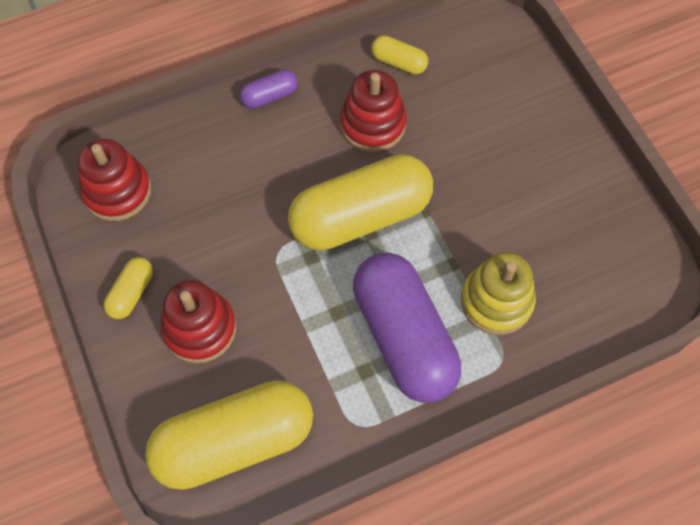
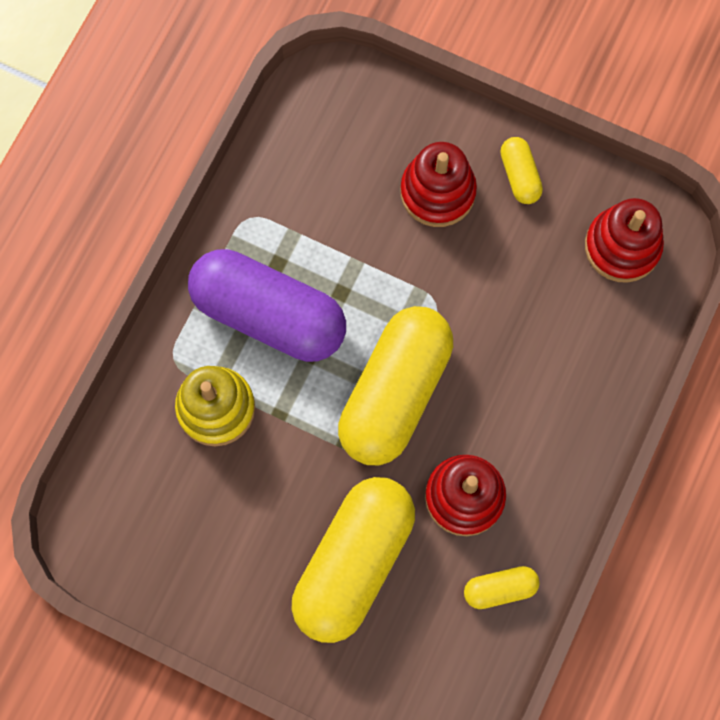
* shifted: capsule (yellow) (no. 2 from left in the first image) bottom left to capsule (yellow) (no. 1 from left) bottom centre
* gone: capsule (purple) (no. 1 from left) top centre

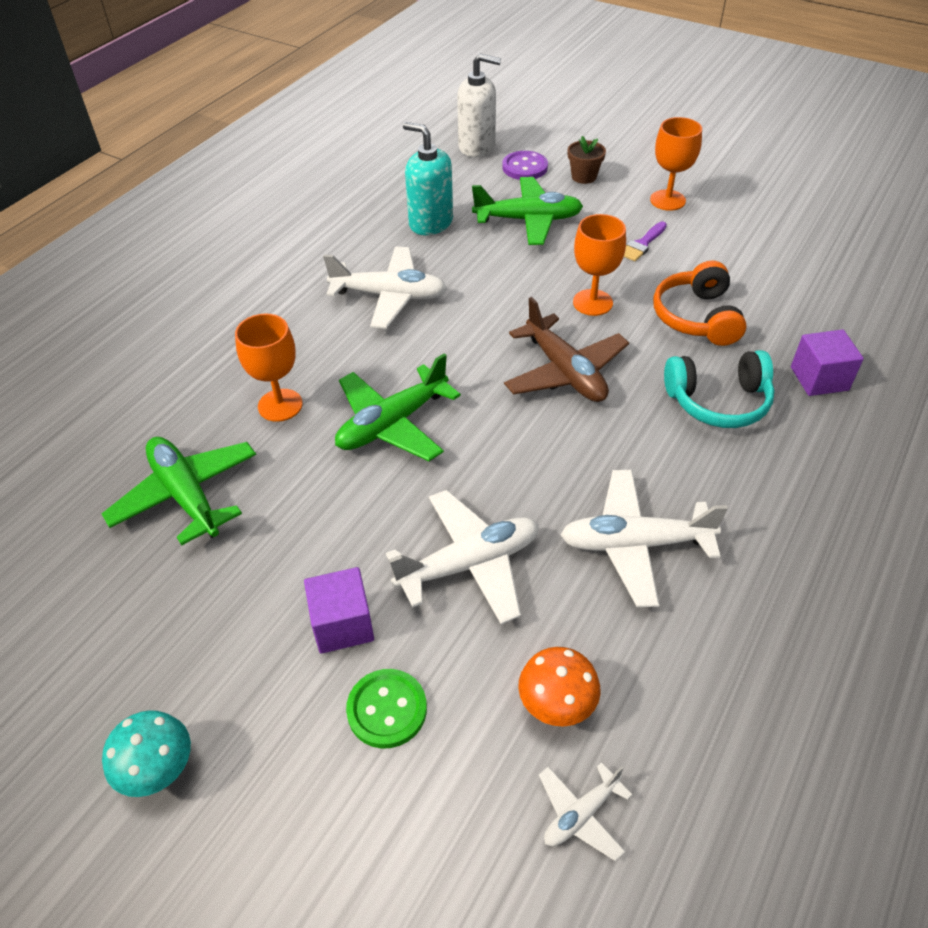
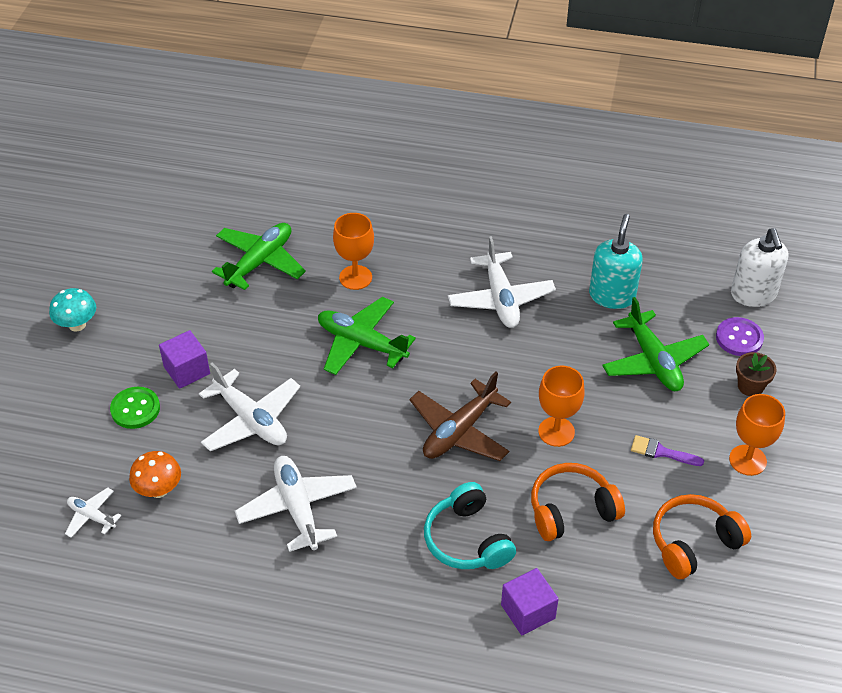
* new: headphones (orange) (no. 2 from left) bottom right

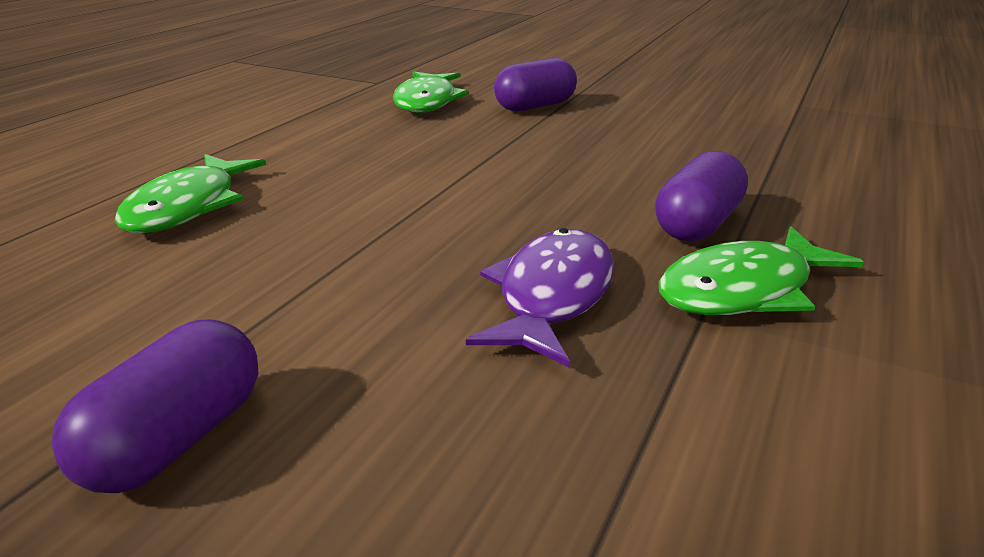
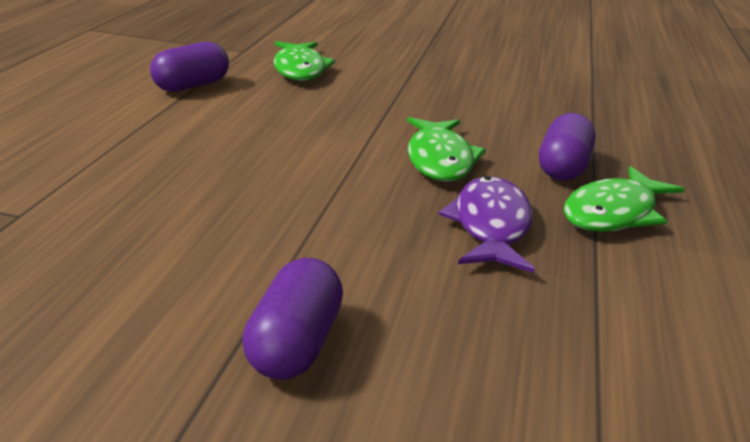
* shifted: fish (green) (no. 1 from left in the first image) middle left to fish (green) (no. 2 from left) centre
* shifted: capsule (purple) (no. 2 from left in the first image) top centre to capsule (purple) (no. 1 from left) top left

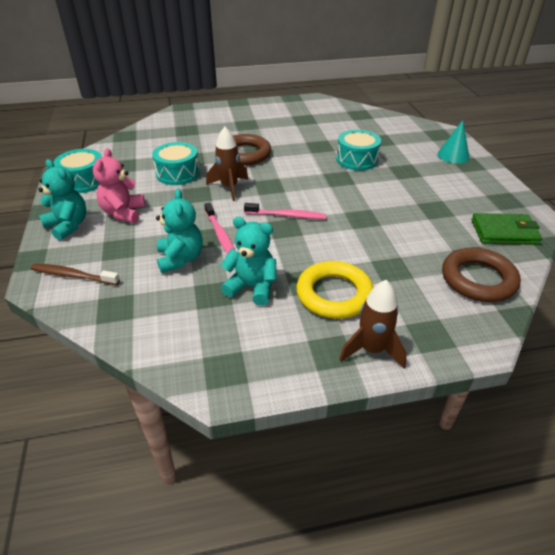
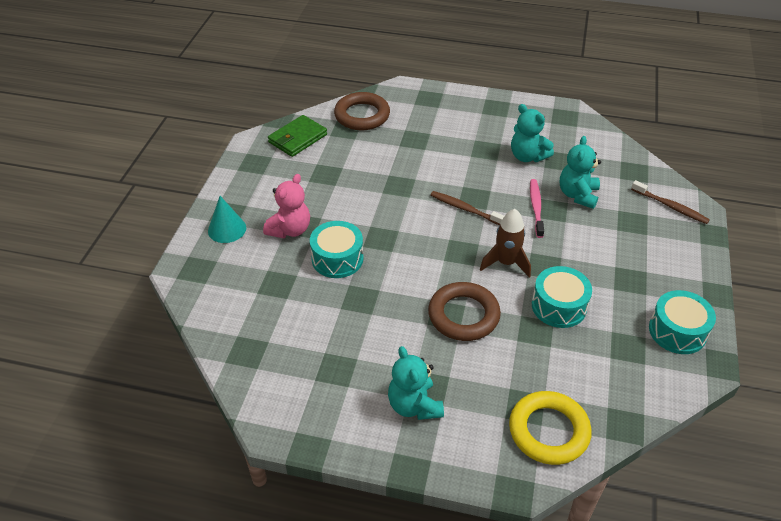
* shifted: teddy bear (turquoise) (no. 1 from left) middle left to bottom centre
* shifted: teddy bear (pink) middle left to centre
* repainted: toothbrush (pink) (no. 2 from left) centre to toothbrush (brown) (no. 1 from left) centre
* shifted: ring (yellow) centre to bottom right
* gone: rocket (brown) (no. 2 from left) middle right
* rotated: wallet (green) middle right = top centre 75 degrees counterclockwise

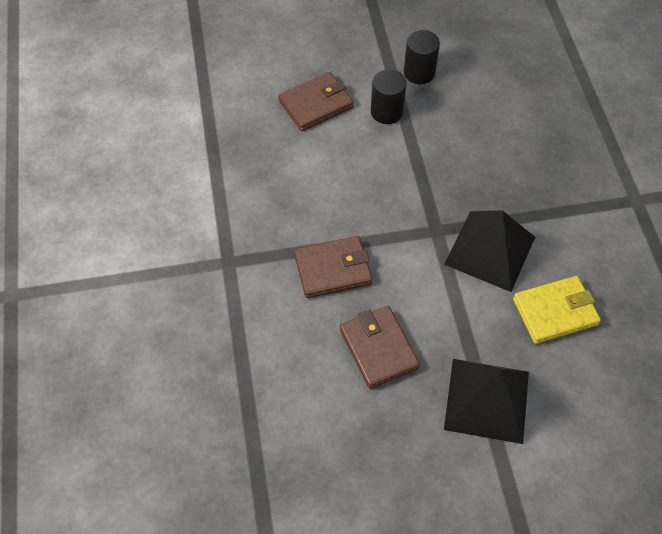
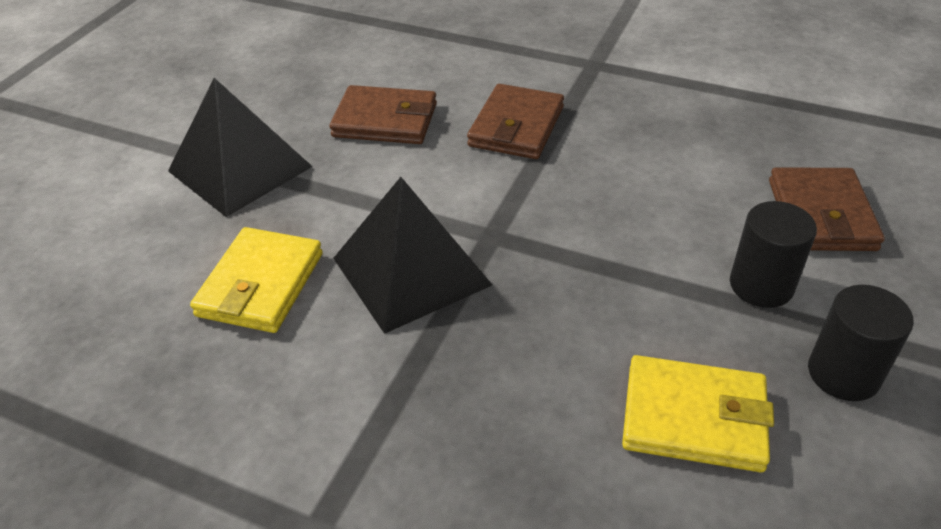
* new: wallet (yellow) (no. 2 from left) bottom right

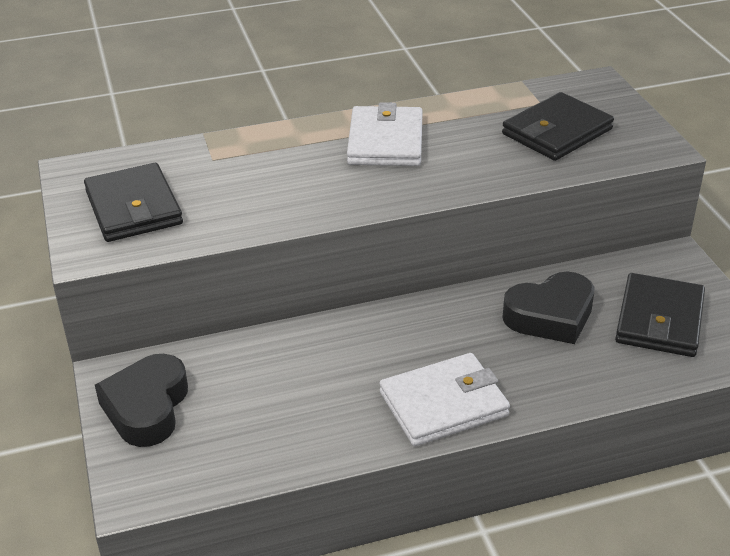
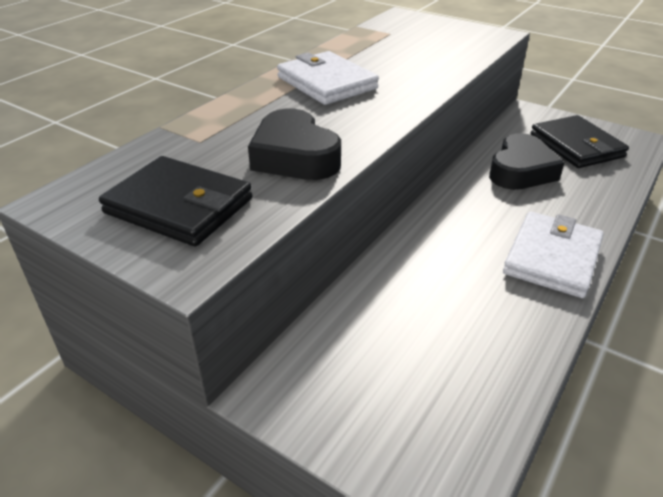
* shifted: heart (black) (no. 1 from left) bottom left to top centre
* gone: wallet (black) (no. 2 from left) top right

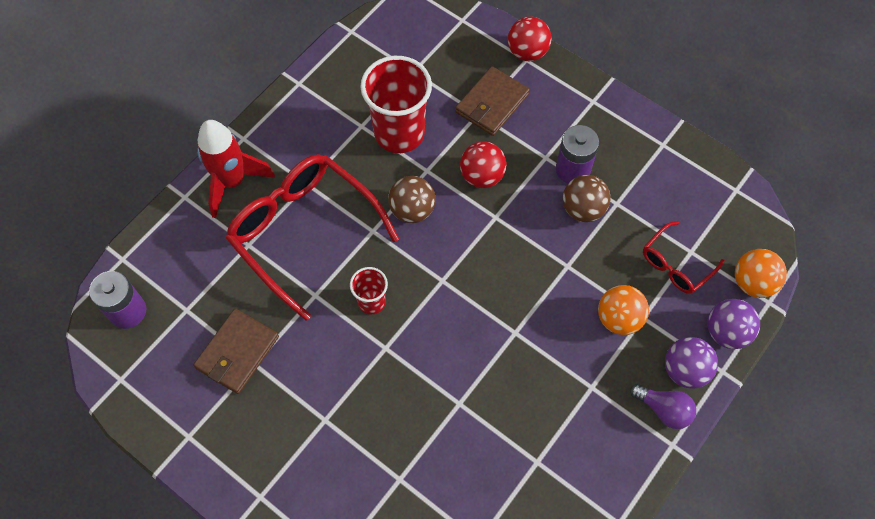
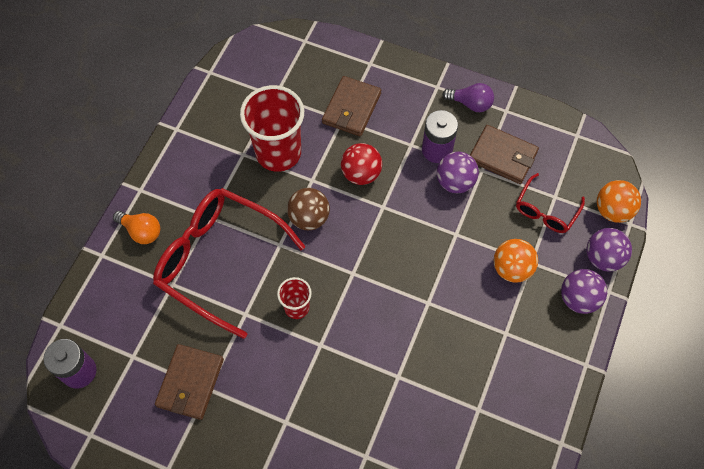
* swapped: rocket (red) top left to light bulb (orange) middle left
* gone: ball (red) (no. 2 from left) top centre
* repainted: ball (brown) (no. 2 from left) middle right to ball (purple) (no. 1 from left) centre
* shifted: light bulb (purple) bottom right to top centre
* new: wallet (brown) (no. 3 from left) top right

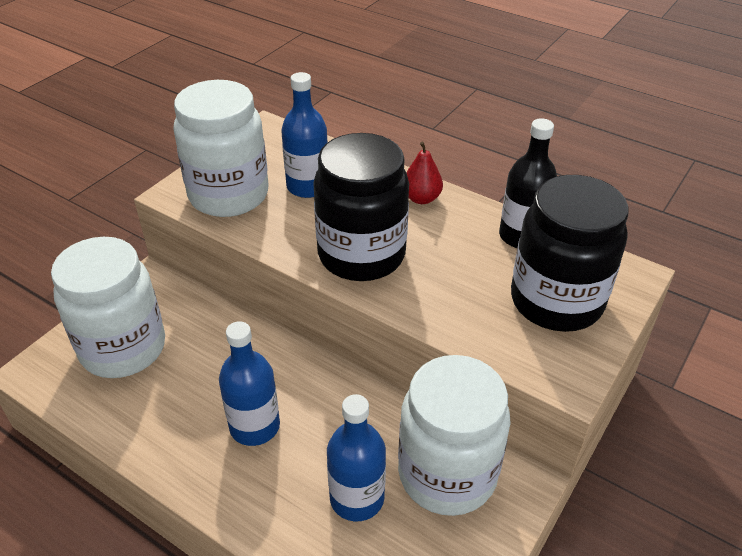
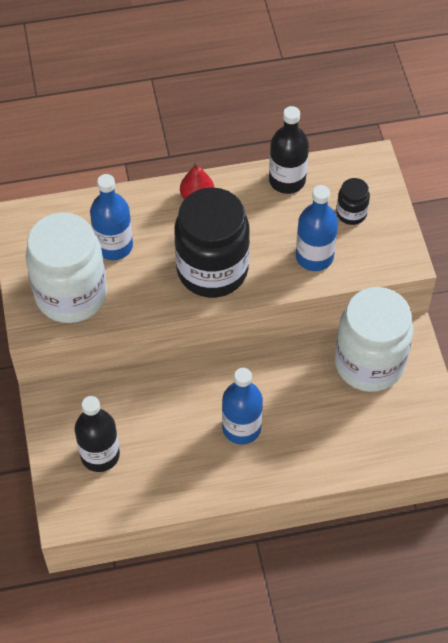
* swapped: jar (white) (no. 1 from left) middle left to bottle (black) (no. 1 from left) bottom left
* shifted: bottle (blue) (no. 3 from left) bottom centre to middle right
* scaled: jar (black) (no. 2 from left) middle right = top right x0.44

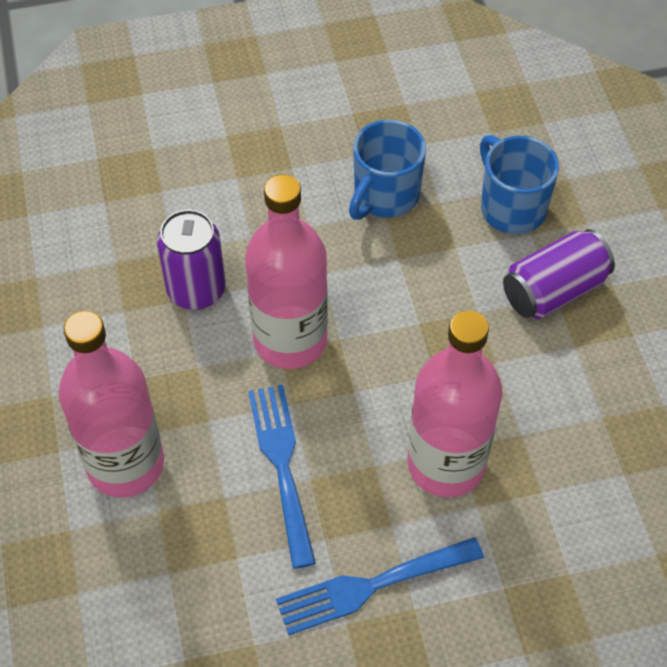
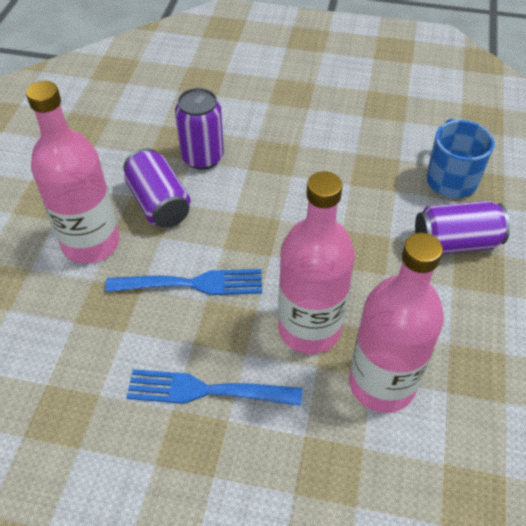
* shifted: bottle (pink) (no. 2 from left in the first image) centre to bottle (pink) (no. 3 from left) middle right
* rotated: fork (blue) (no. 1 from left) bottom centre = centre 75 degrees clockwise
* gone: mug (blue) (no. 1 from left) top centre
* new: can (purple) (no. 1 from left) middle left

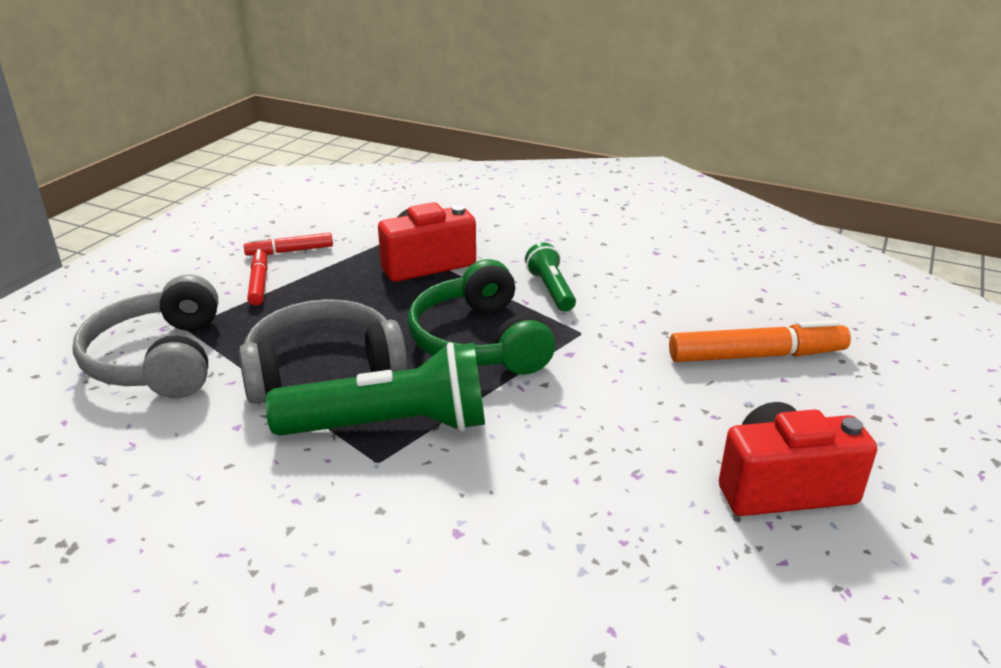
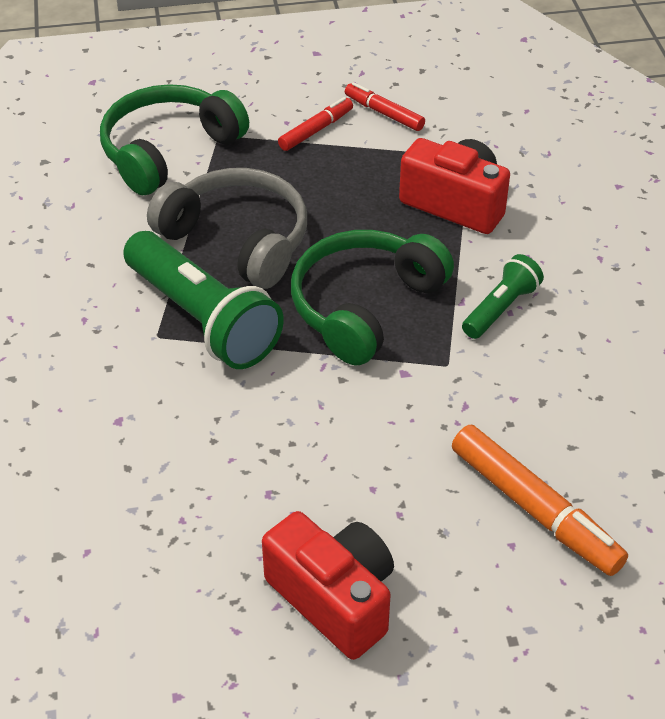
* repainted: headphones (grey) (no. 1 from left) middle left to headphones (green) (no. 1 from left) top left

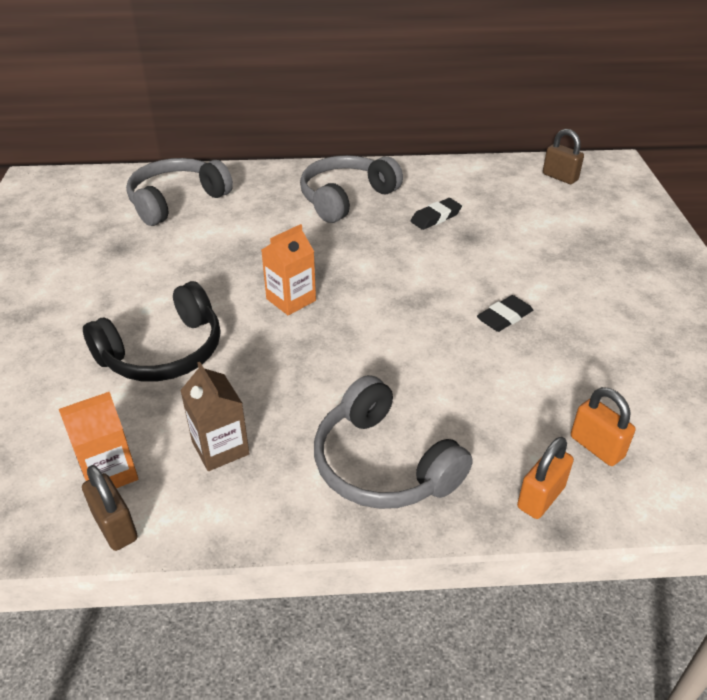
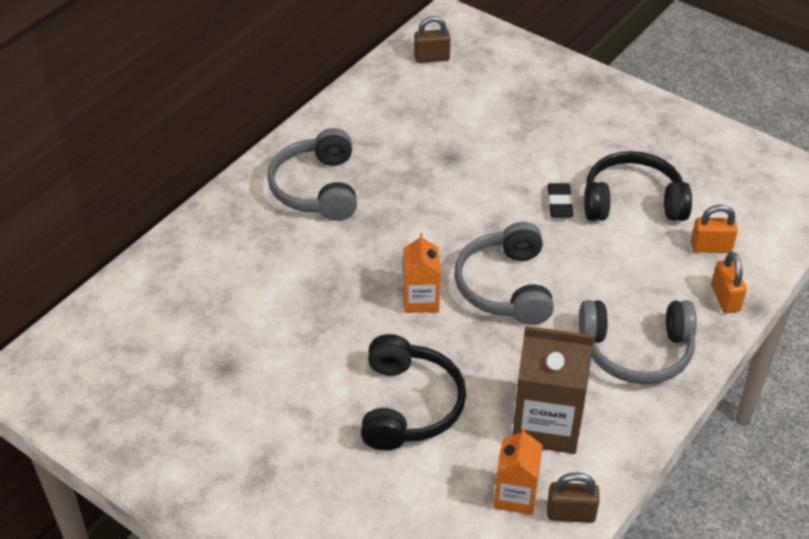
* shifted: headphones (grey) (no. 1 from left in the first image) top left to headphones (grey) (no. 2 from left) centre
* scaled: carton (brown) middle left = bottom right x1.69
* gone: eraser (black) (no. 1 from left) top centre
* new: headphones (black) (no. 2 from left) middle right

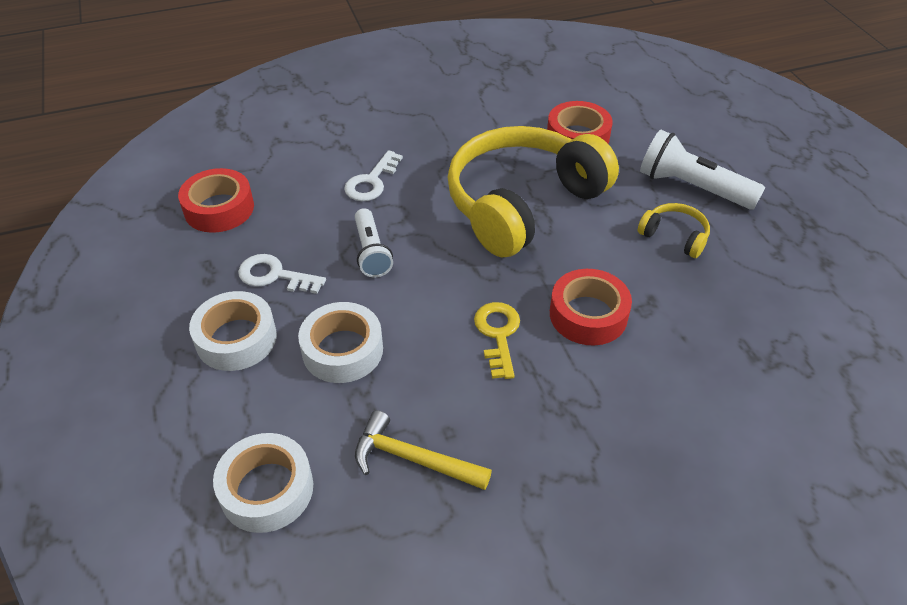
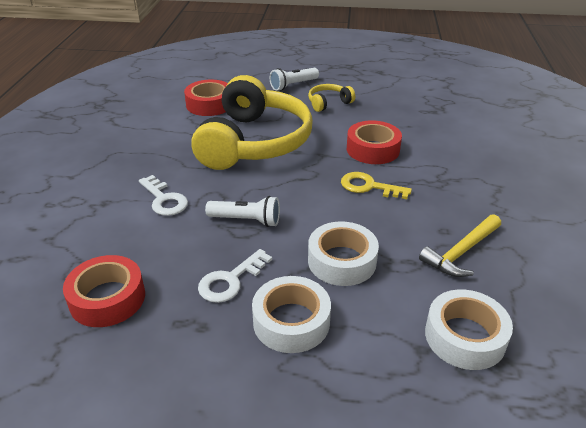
* rotated: headphones (yellow) (no. 1 from left) top centre = top centre 150 degrees counterclockwise
* scaled: flashlight (white) (no. 2 from left) top right = top centre x0.66

